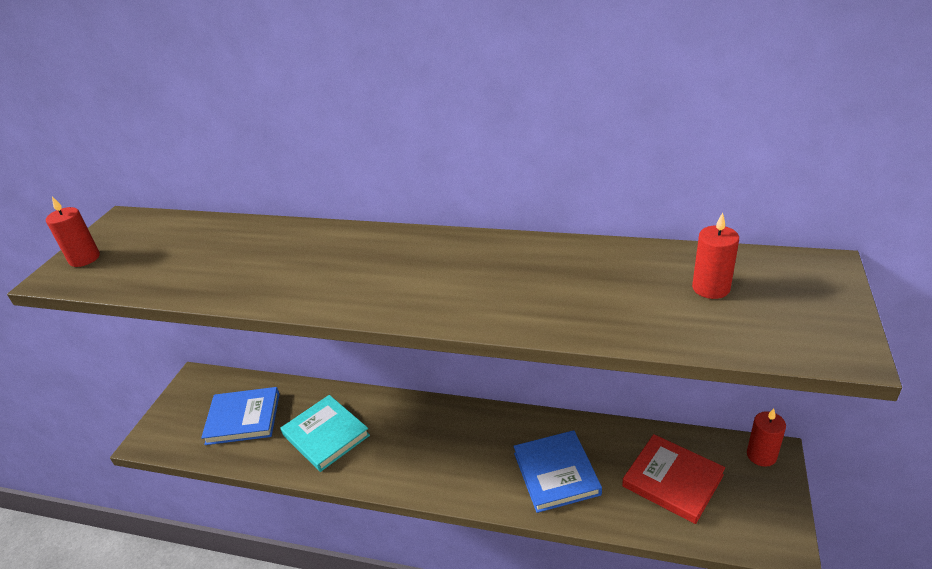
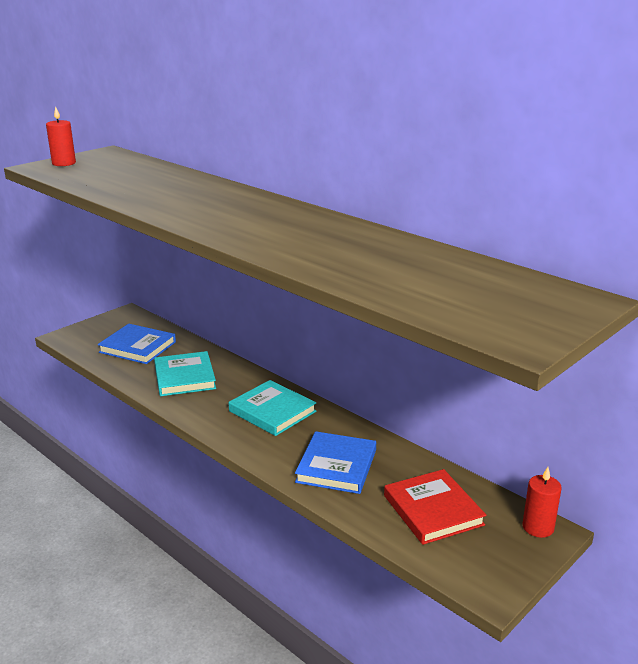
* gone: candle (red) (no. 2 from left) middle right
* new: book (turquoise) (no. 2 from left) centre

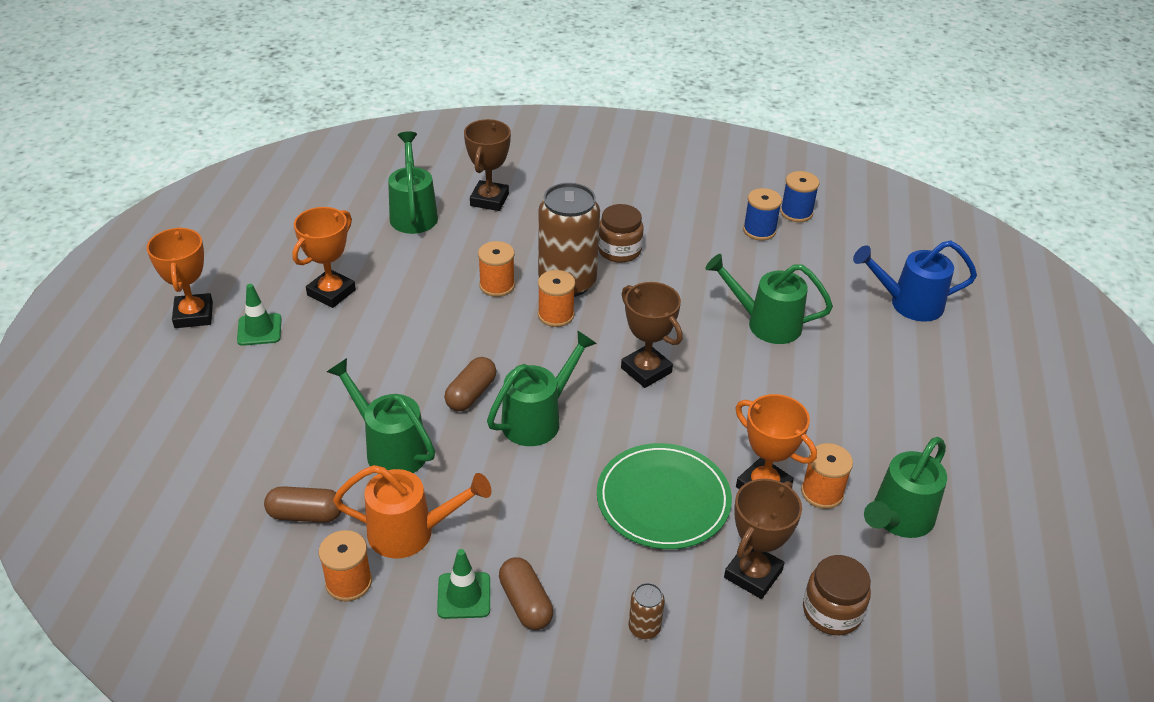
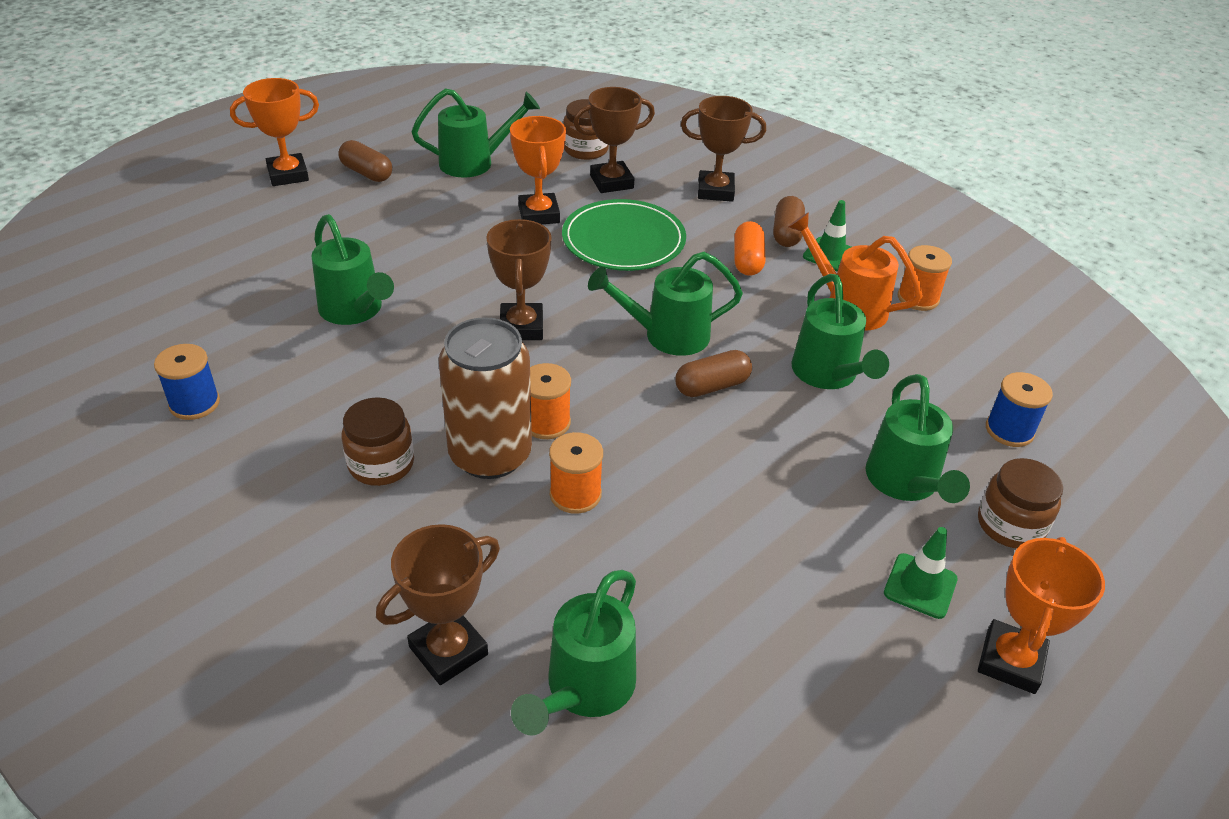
* shifted: capsule (brown) (no. 1 from left) bottom left to top left
* shifted: trophy (orange) (no. 2 from left in the first image) middle left to trophy (orange) (no. 1 from left) top left
* swapped: can (brown) (no. 2 from left) bottom centre to trophy (brown) (no. 4 from left) top centre
* shifted: spool (blue) (no. 2 from left) top right to middle right
* gone: spool (orange) (no. 4 from left) bottom right
* gone: watering can (blue) middle right
* new: capsule (orange) top centre
* new: watering can (green) (no. 6 from left) middle right
* new: jar (brown) (no. 3 from left) middle right

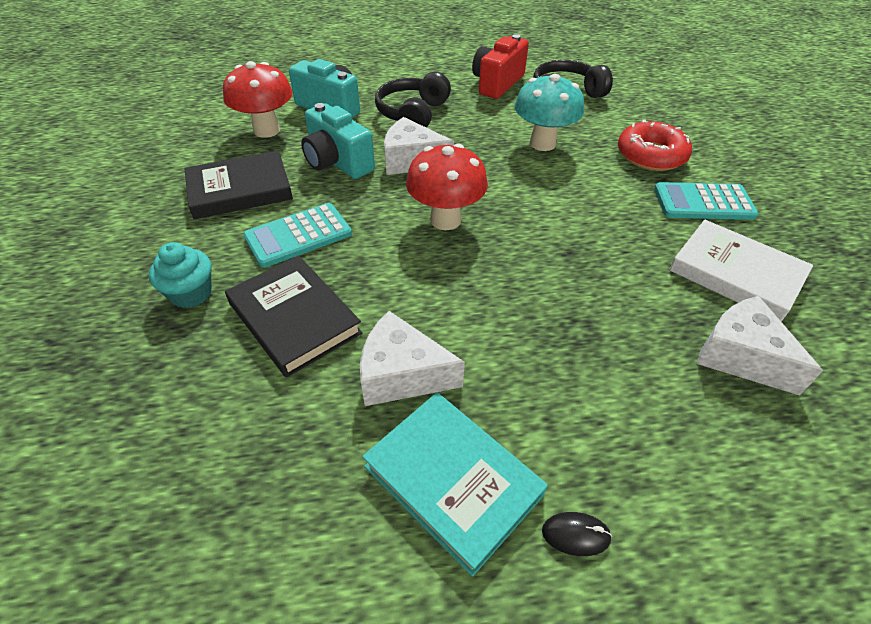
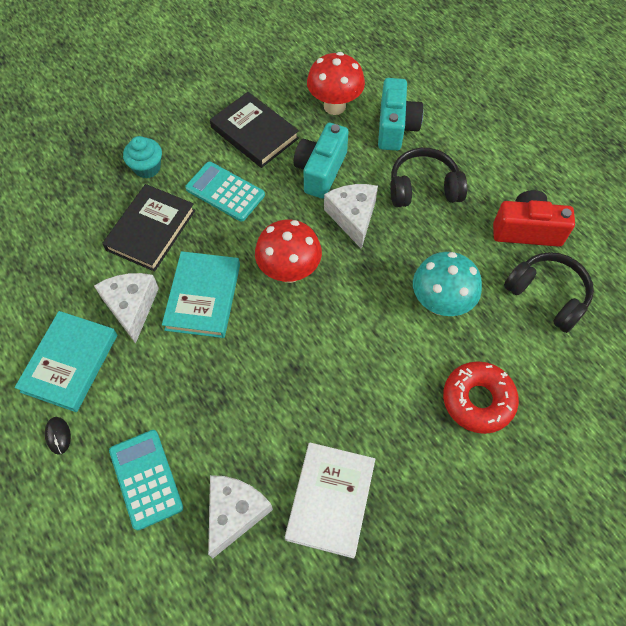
* shifted: calculator (turquoise) (no. 2 from left in the first image) top right to calculator (turquoise) (no. 1 from left) bottom left
* new: book (turquoise) (no. 2 from left) middle left

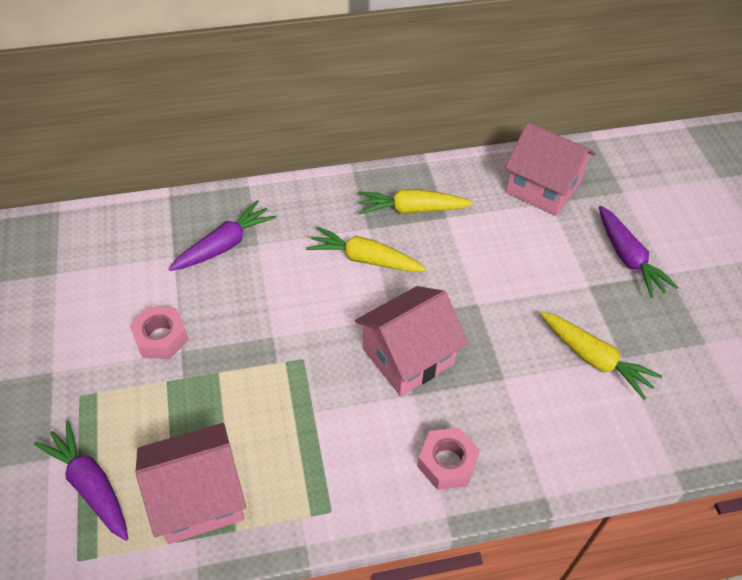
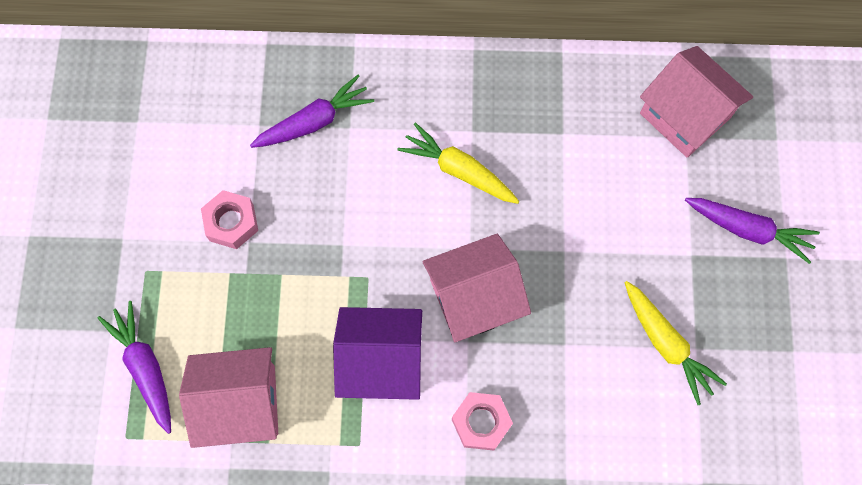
* gone: carrot (yellow) (no. 2 from left) centre
* rotated: carrot (purple) (no. 3 from left) middle right = middle right 60 degrees counterclockwise
* new: house (purple) bottom centre

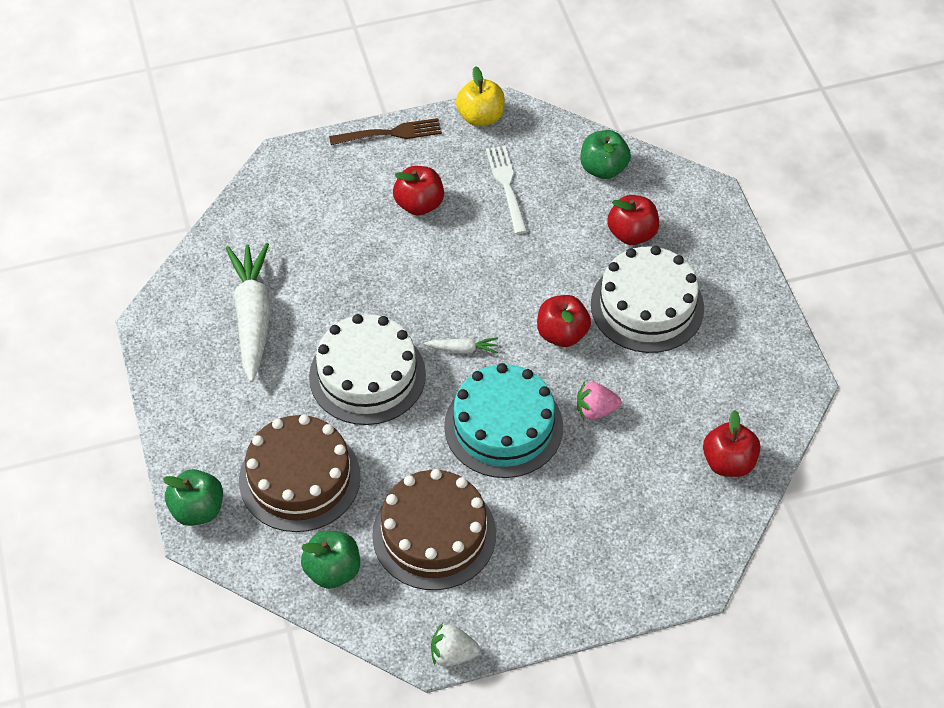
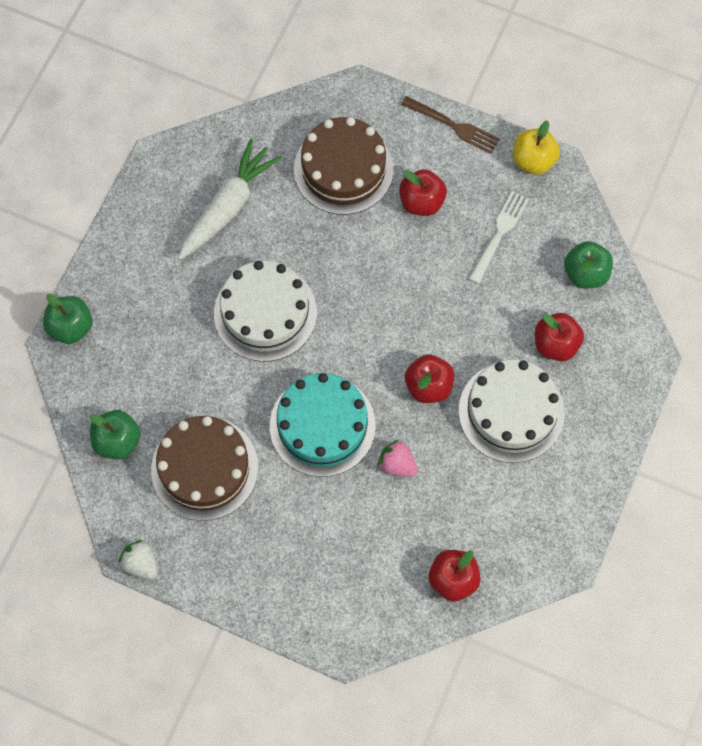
* shifted: cake (brown) (no. 1 from left in the first image) bottom left to cake (brown) (no. 2 from left) top centre
* gone: carrot (white) (no. 2 from left) centre

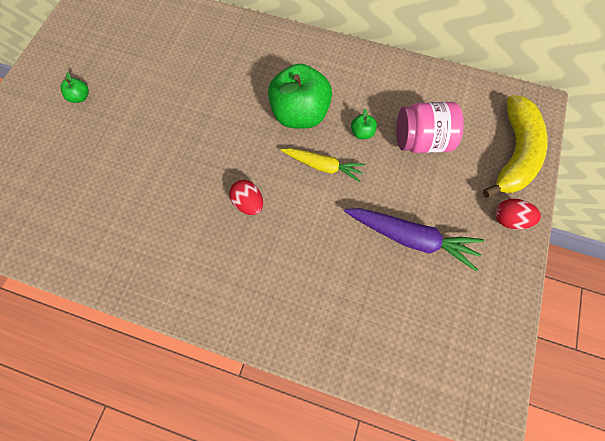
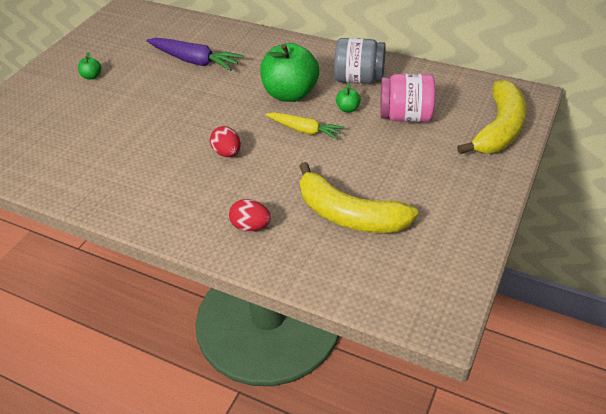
* shifted: carrot (purple) middle right to top left
* shifted: egg (red) (no. 2 from left) middle right to centre
* new: banana (yellow) (no. 1 from left) centre
* new: jar (grey) top centre

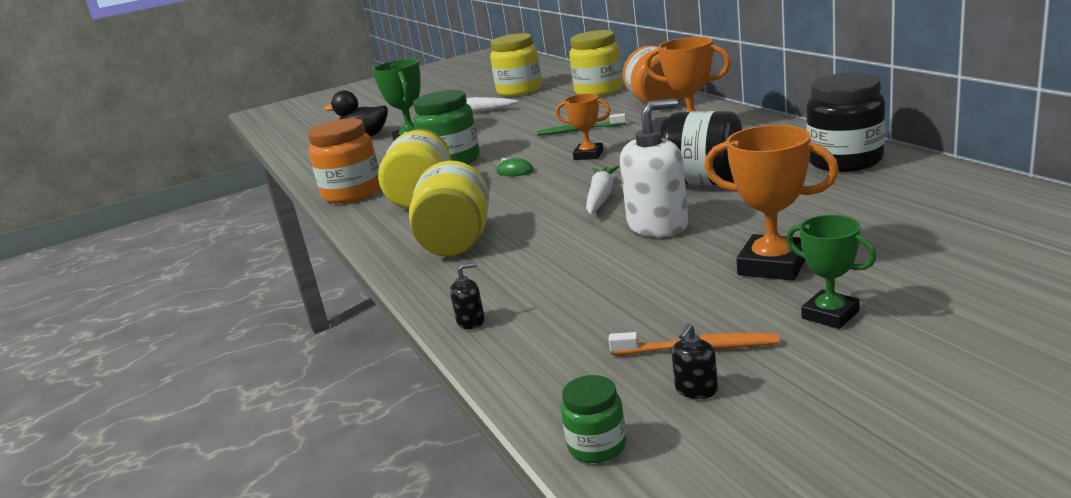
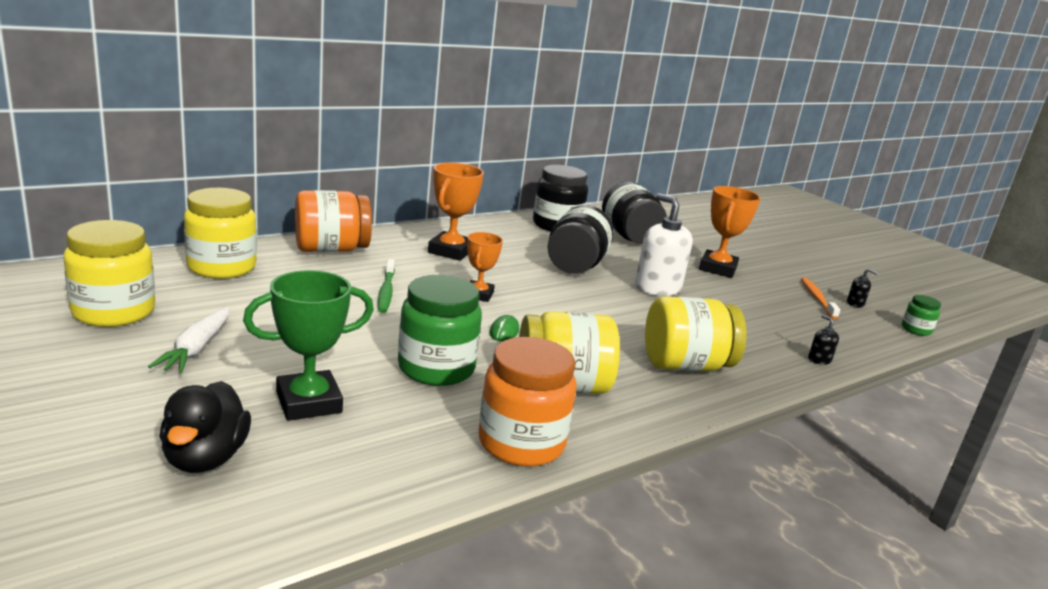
* gone: carrot (white) (no. 2 from left) centre
* gone: trophy (green) (no. 2 from left) middle right
* new: jar (black) (no. 3 from left) centre

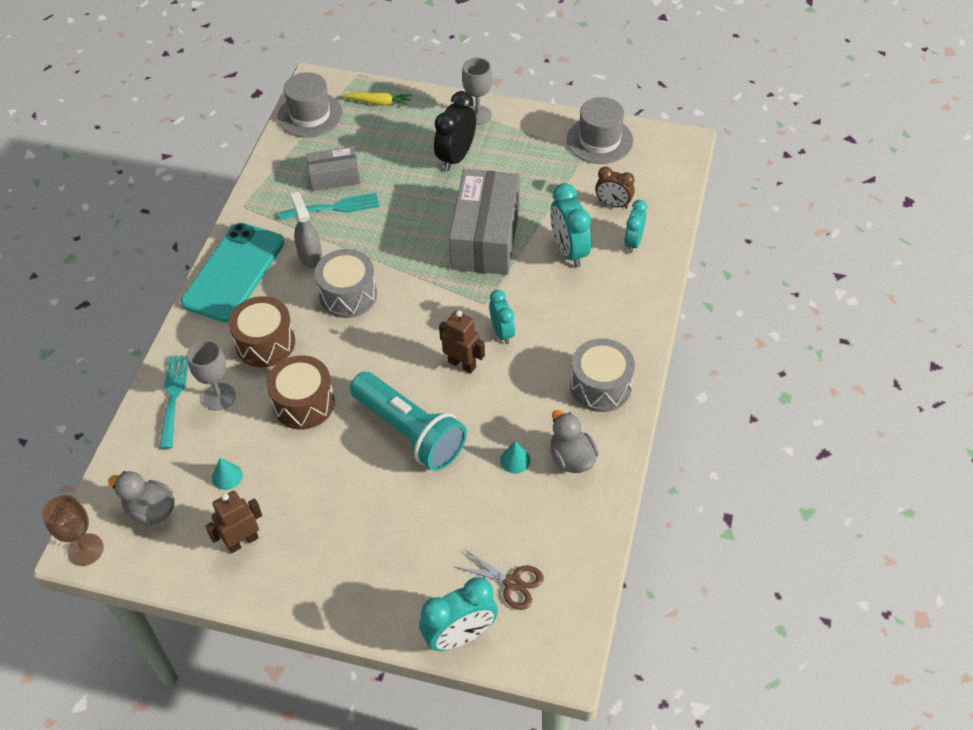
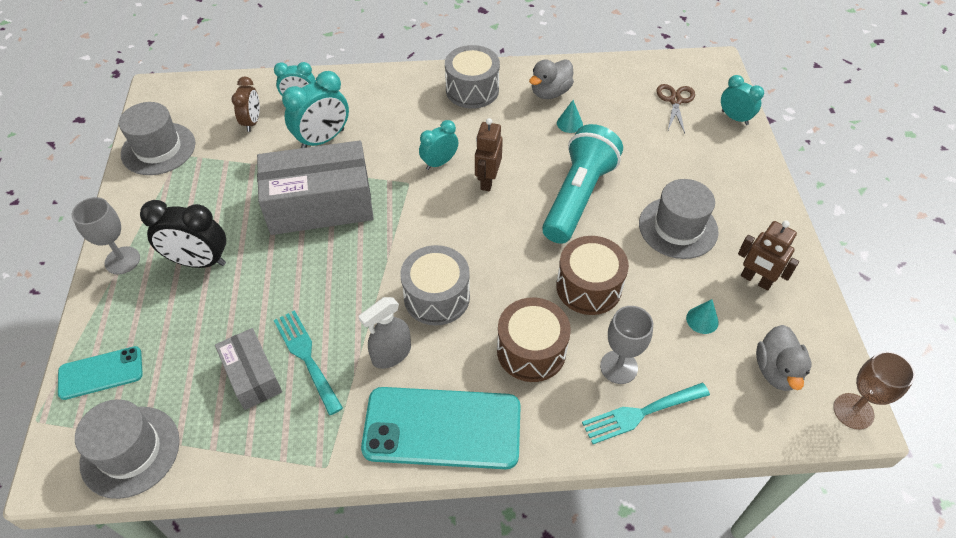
* swapped: carrot (yellow) top centre to phone (turquoise) (no. 1 from left) bottom left
* scaled: clock (turquoise) (no. 1 from left in the first image) bottom centre = top right x0.64
* new: hat (grey) (no. 3 from left) middle right

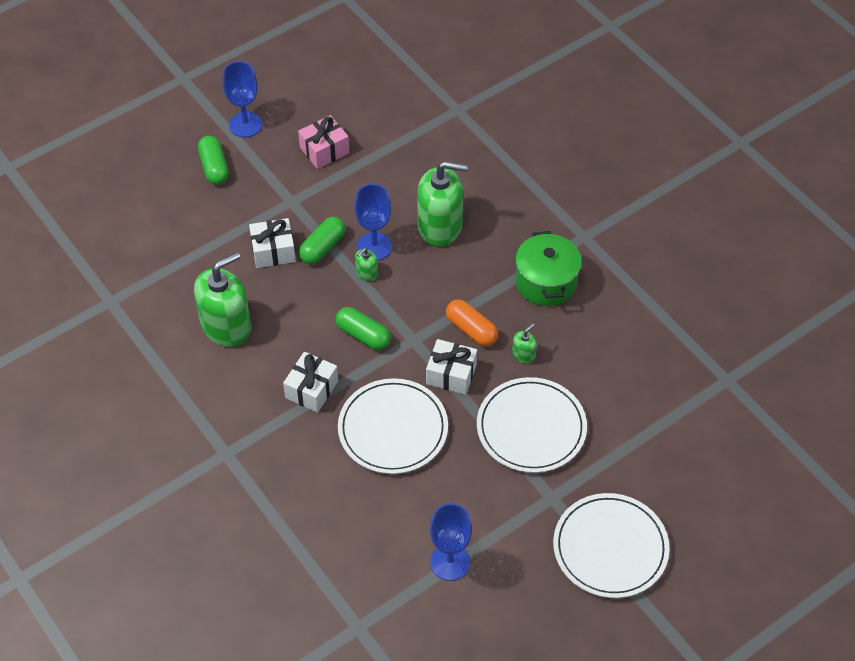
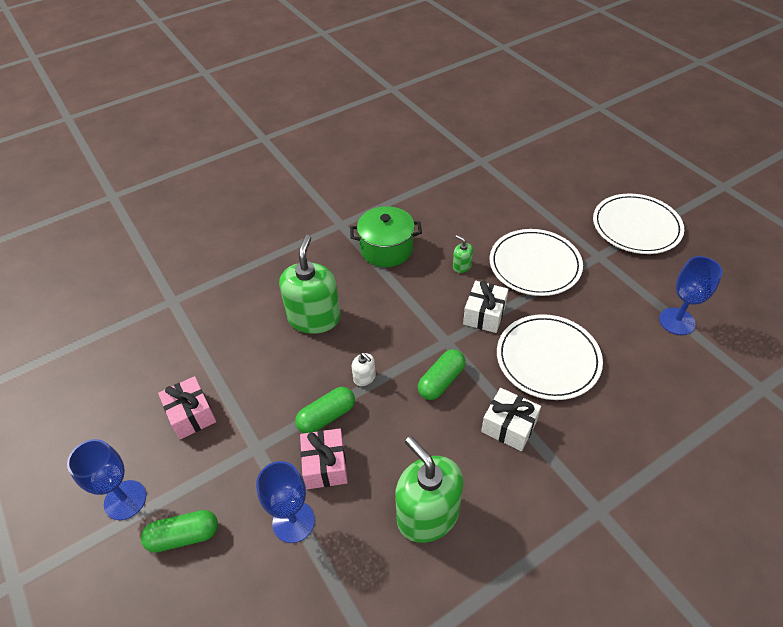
* repainted: gift (white) (no. 1 from left) middle left to gift (pink) (no. 2 from left) bottom centre
* rotated: capsule (green) (no. 2 from left) centre = centre 75 degrees counterclockwise
* shifted: goblet (blue) (no. 2 from left) centre to bottom centre
* repainted: soap dispenser (green) (no. 2 from left) centre to soap dispenser (white) centre
* gone: capsule (orange) centre

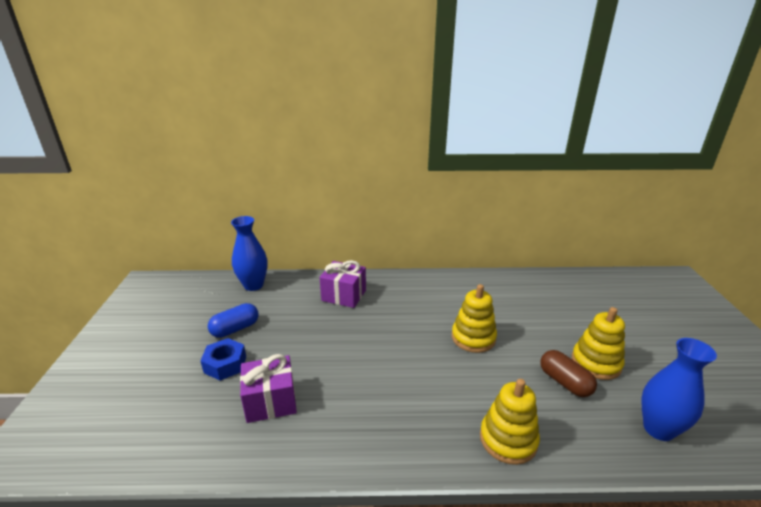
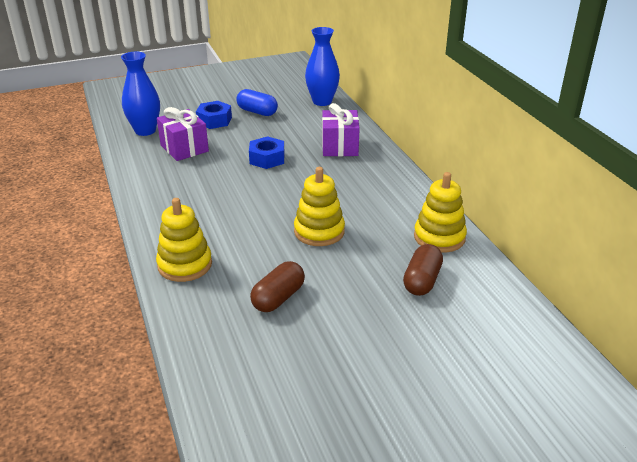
* shifted: stacking toy (yellow) (no. 3 from left) bottom right to middle right
* shifted: vase (blue) (no. 2 from left in the first image) bottom right to vase (blue) (no. 1 from left) top left
* new: nut (blue) (no. 2 from left) top centre
* new: capsule (brown) (no. 2 from left) centre

